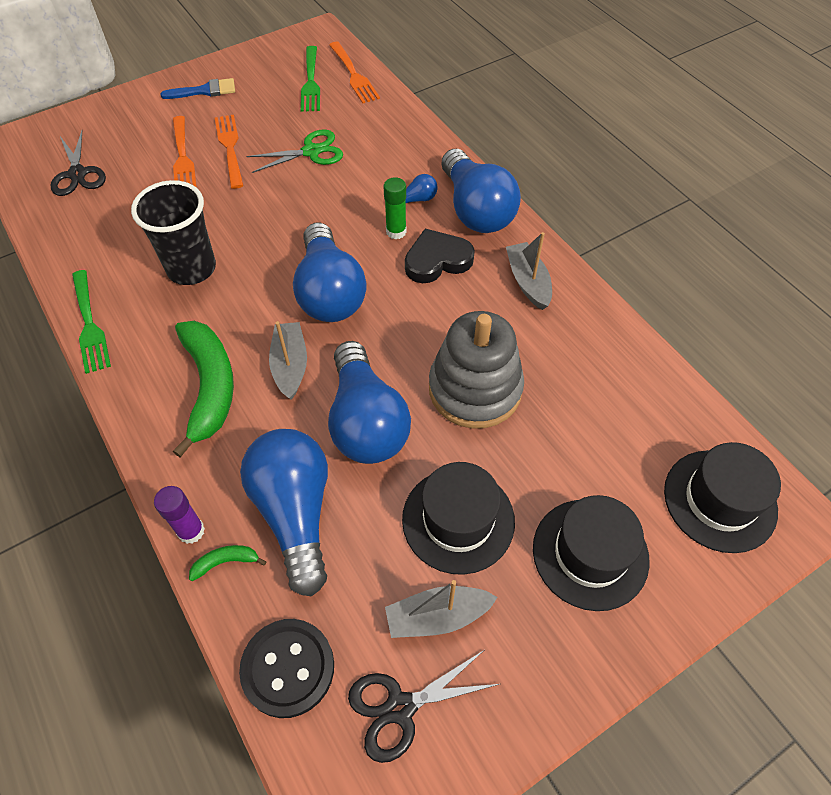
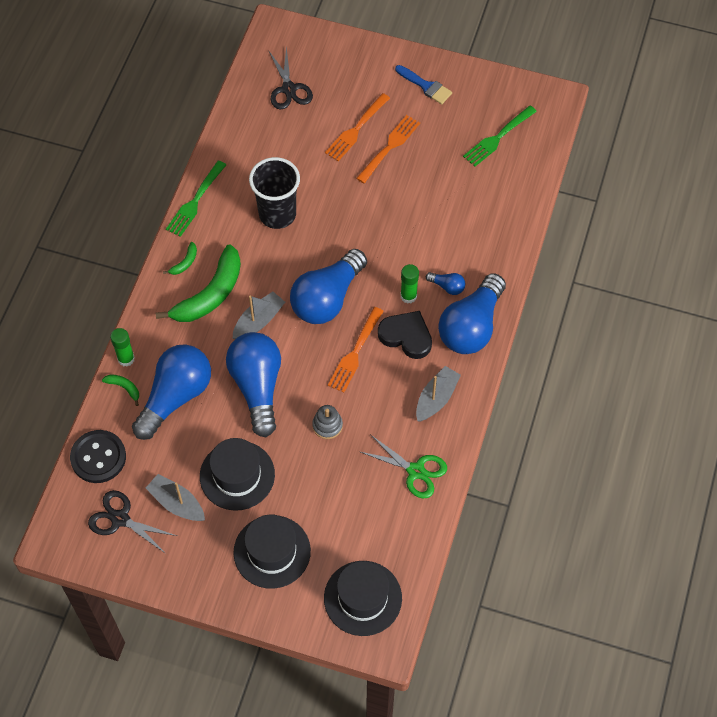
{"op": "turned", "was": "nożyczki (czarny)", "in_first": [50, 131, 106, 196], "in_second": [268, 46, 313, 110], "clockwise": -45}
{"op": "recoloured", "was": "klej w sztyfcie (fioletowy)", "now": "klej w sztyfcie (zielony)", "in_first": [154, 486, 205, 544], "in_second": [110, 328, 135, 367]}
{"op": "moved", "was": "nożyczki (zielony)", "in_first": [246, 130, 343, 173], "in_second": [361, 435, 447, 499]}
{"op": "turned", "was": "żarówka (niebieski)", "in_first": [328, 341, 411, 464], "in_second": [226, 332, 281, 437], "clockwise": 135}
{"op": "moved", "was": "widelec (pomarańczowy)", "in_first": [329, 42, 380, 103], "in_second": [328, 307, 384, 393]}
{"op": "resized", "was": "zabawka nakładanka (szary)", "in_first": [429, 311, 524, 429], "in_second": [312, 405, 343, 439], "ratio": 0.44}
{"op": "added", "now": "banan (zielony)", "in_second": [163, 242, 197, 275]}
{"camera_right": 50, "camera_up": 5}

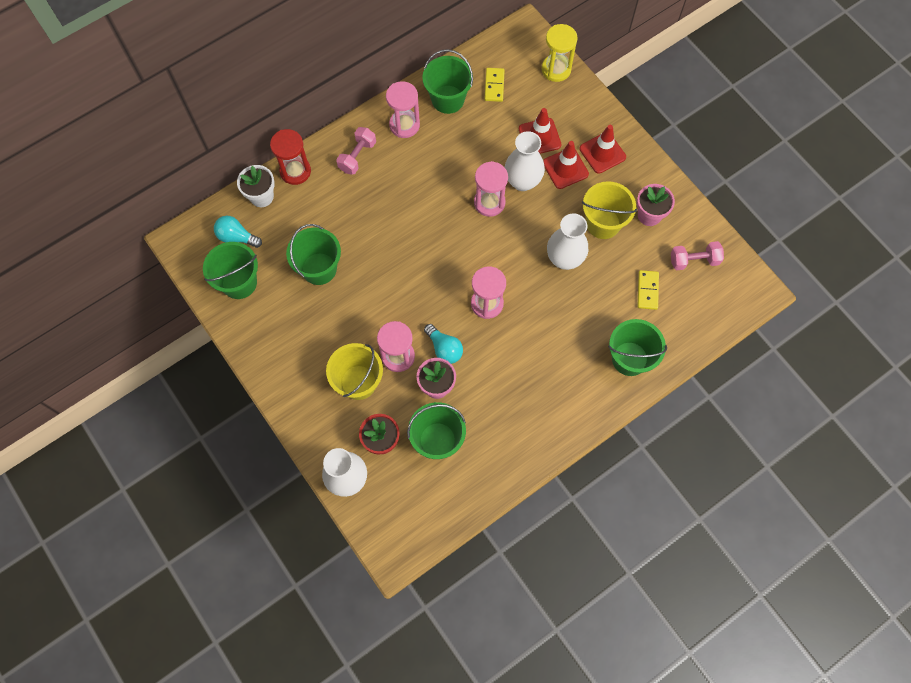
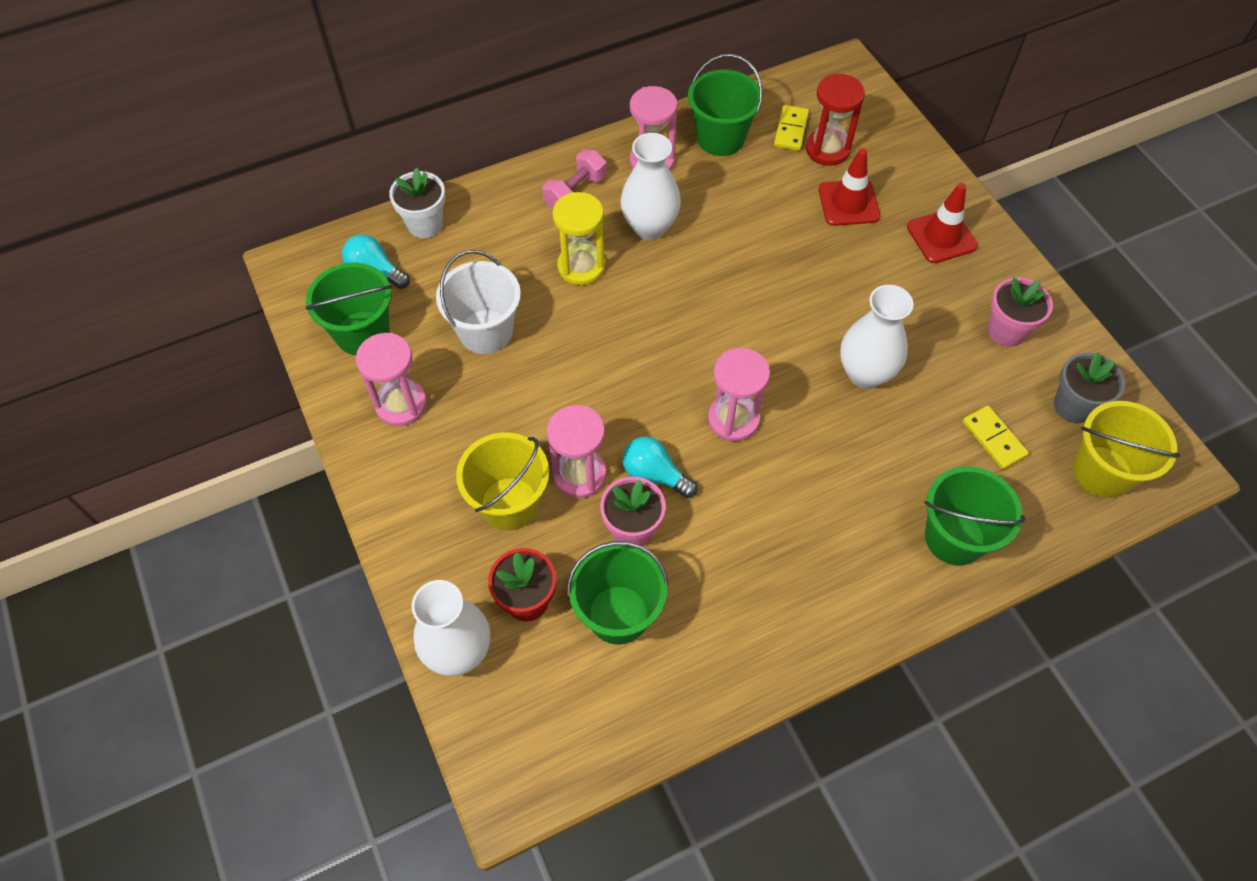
{"op": "moved", "was": "klepsydra (czerwony)", "in_first": [270, 129, 311, 185], "in_second": [806, 74, 865, 166]}
{"op": "recoloured", "was": "wiadro (zielony)", "now": "wiadro (biały)", "in_first": [286, 224, 341, 285], "in_second": [436, 250, 521, 354]}
{"op": "turned", "was": "żarówka (turkusowy)", "in_first": [424, 324, 463, 364], "in_second": [622, 437, 697, 498], "clockwise": 150}
{"op": "moved", "was": "klepsydra (różowy)", "in_first": [474, 161, 508, 217], "in_second": [356, 333, 427, 426]}
{"op": "moved", "was": "wazon (biały)", "in_first": [505, 131, 545, 191], "in_second": [620, 133, 681, 240]}
{"op": "moved", "was": "klepsydra (żółty)", "in_first": [542, 24, 578, 82], "in_second": [552, 192, 605, 285]}
{"op": "removed", "was": "pachołek (czerwony)", "in_first": [543, 141, 589, 189]}
{"op": "moved", "was": "wiadro (żółty)", "in_first": [582, 181, 637, 239], "in_second": [1073, 401, 1180, 498]}
{"op": "turned", "was": "kostka domina (żółty)", "in_first": [637, 270, 659, 310], "in_second": [963, 406, 1029, 469], "clockwise": -45}
{"op": "replaced", "was": "hantel (różowy)", "now": "doniczka (szary)", "in_first": [671, 241, 724, 270], "in_second": [1054, 352, 1125, 423]}
{"camera_right": 10, "camera_up": -10}

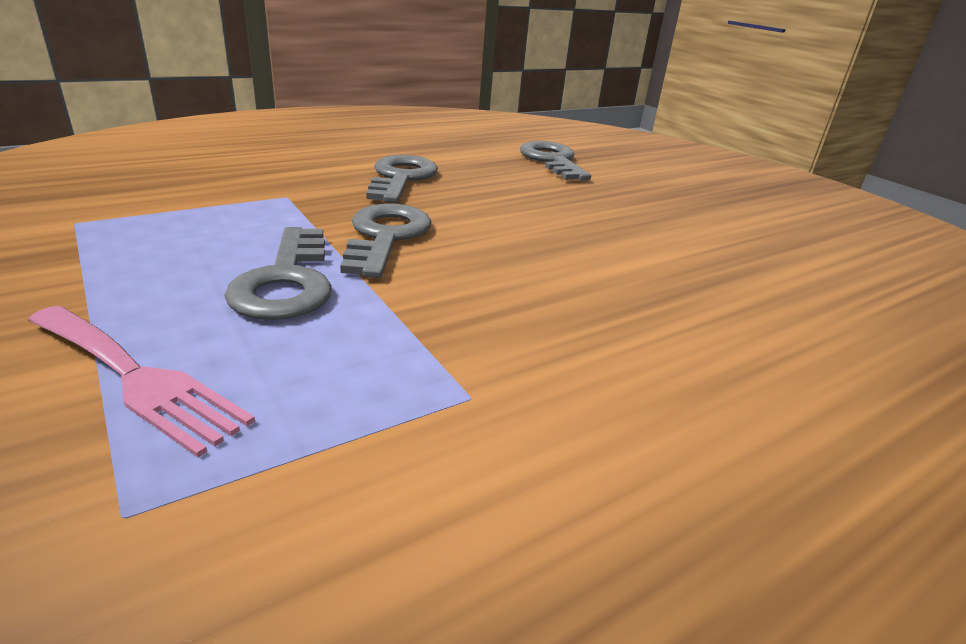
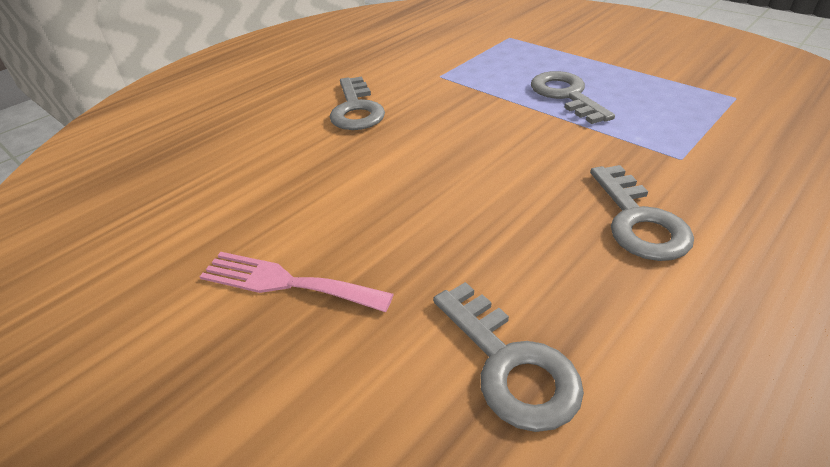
{"op": "moved", "was": "widelec (różowy)", "in_first": [28, 306, 255, 457], "in_second": [199, 252, 394, 312]}
{"op": "moved", "was": "klucz (szary)", "in_first": [340, 203, 432, 278], "in_second": [329, 77, 385, 130]}
{"camera_right": 170, "camera_up": 10}

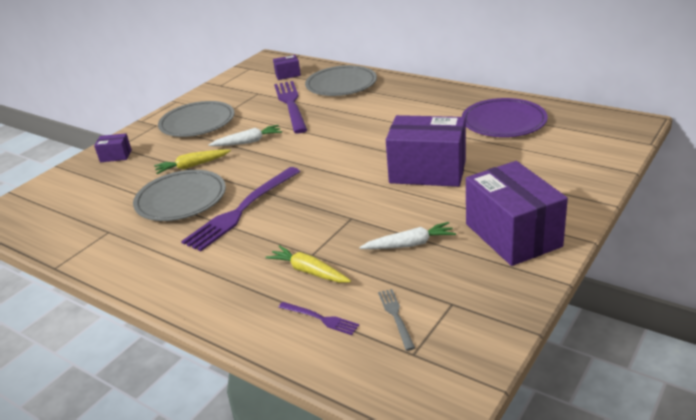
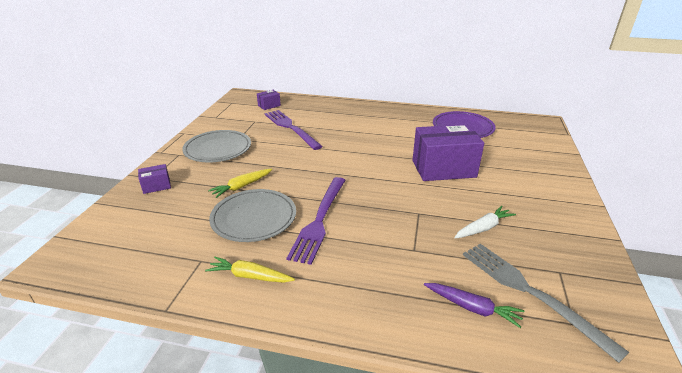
{"op": "removed", "was": "marchewka (biały)", "in_first": [209, 125, 282, 146]}
{"op": "moved", "was": "marchewka (żółty)", "in_first": [265, 245, 351, 283], "in_second": [205, 257, 295, 283]}
{"op": "replaced", "was": "widelec (fioletowy)", "now": "marchewka (fioletowy)", "in_first": [278, 302, 359, 335], "in_second": [424, 283, 524, 328]}
{"op": "removed", "was": "talerz (szary)", "in_first": [305, 65, 377, 96]}
{"op": "resized", "was": "widelec (szary)", "in_first": [378, 289, 415, 351], "in_second": [463, 244, 629, 363], "ratio": 2.18}
{"op": "removed", "was": "pudełko (fioletowy)", "in_first": [466, 161, 568, 266]}
{"camera_right": -25, "camera_up": 0}

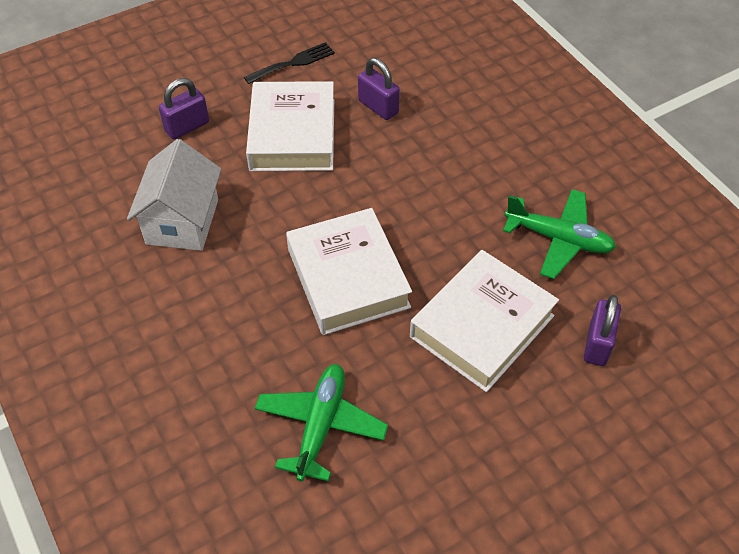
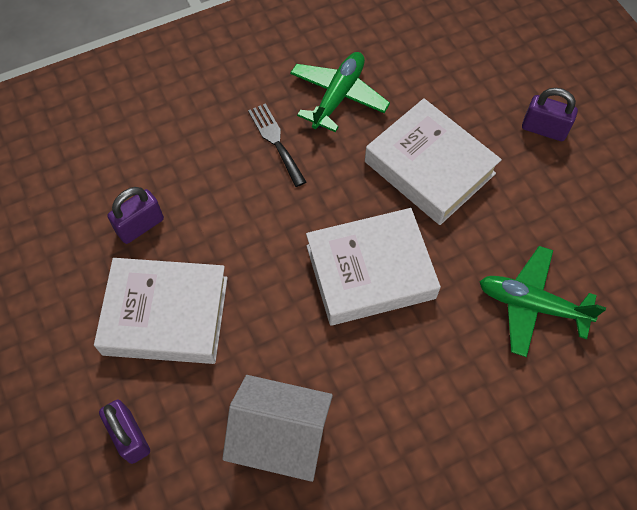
{"op": "moved", "was": "widelec (czarny)", "in_first": [244, 42, 335, 84], "in_second": [248, 103, 306, 187]}
{"op": "moved", "was": "kłódka (fioletowy)", "in_first": [584, 295, 621, 366], "in_second": [522, 88, 578, 141]}
{"camera_right": -85, "camera_up": 10}

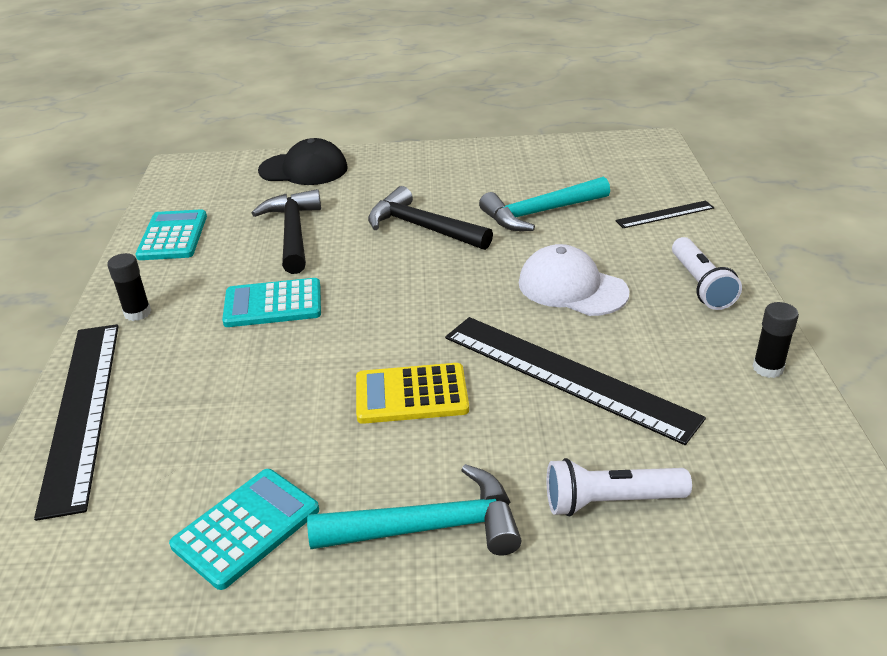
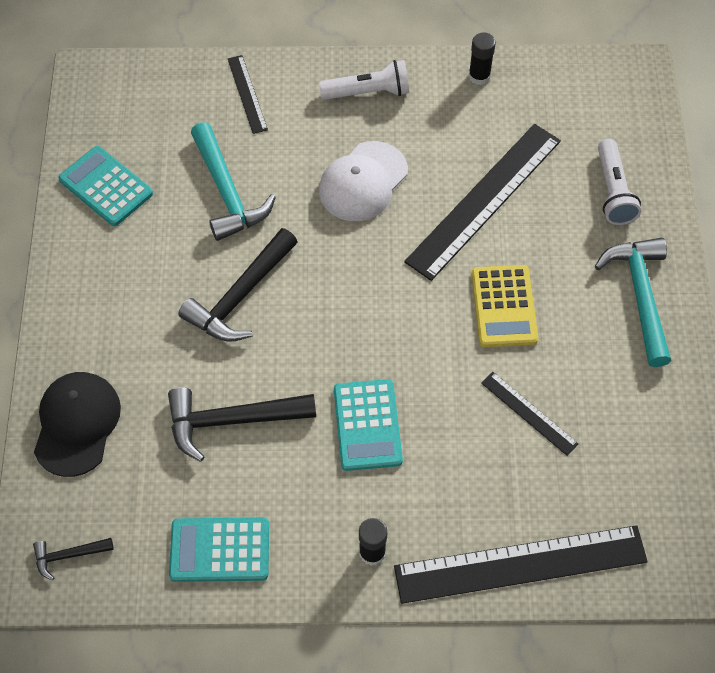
{"op": "moved", "was": "kalkulator (turkusowy)", "in_first": [169, 469, 319, 590], "in_second": [58, 146, 153, 226]}
{"op": "added", "now": "młotek (czarny)", "in_second": [33, 538, 114, 580]}
{"op": "added", "now": "linijka (czarny)", "in_second": [481, 372, 578, 456]}
{"camera_right": -90, "camera_up": 25}

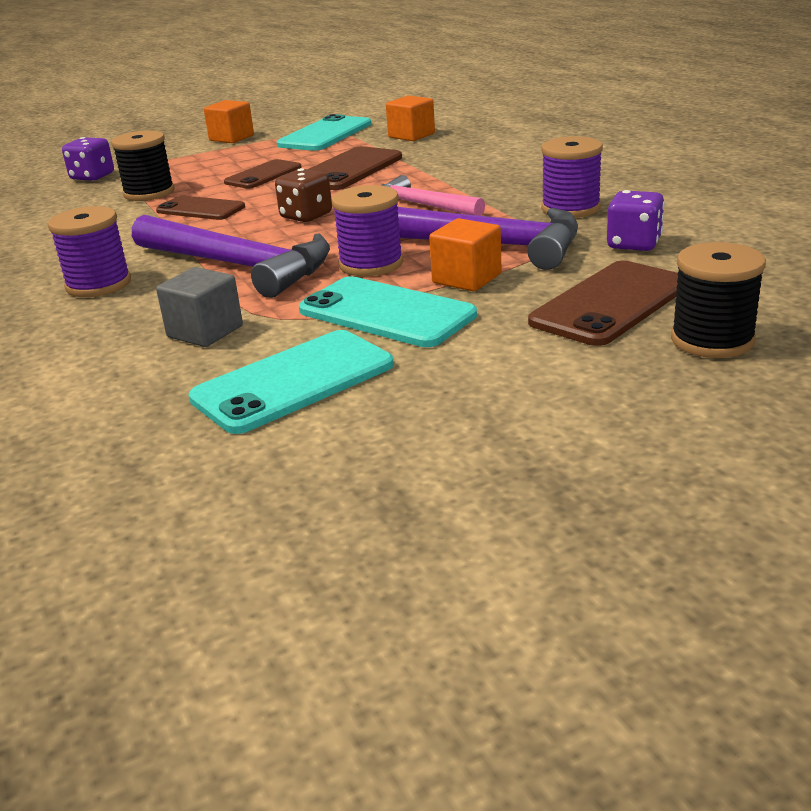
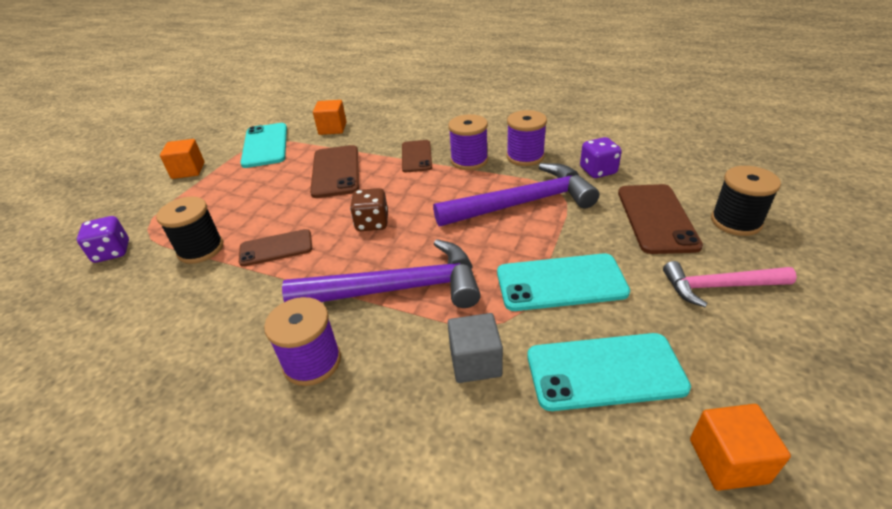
{"op": "turned", "was": "telefon (turkusowy)", "in_first": [188, 330, 394, 434], "in_second": [527, 333, 691, 411], "clockwise": 75}
{"op": "moved", "was": "telefon (brązowy)", "in_first": [224, 159, 302, 189], "in_second": [402, 140, 432, 172]}
{"op": "moved", "was": "szpulka (fioletowy)", "in_first": [332, 185, 403, 276], "in_second": [448, 114, 488, 170]}
{"op": "moved", "was": "młotek (różowy)", "in_first": [381, 175, 485, 216], "in_second": [663, 261, 797, 307]}
{"op": "moved", "was": "sześcian (pomarańczowy)", "in_first": [429, 218, 502, 291], "in_second": [690, 404, 791, 491]}
{"camera_right": -40, "camera_up": 10}

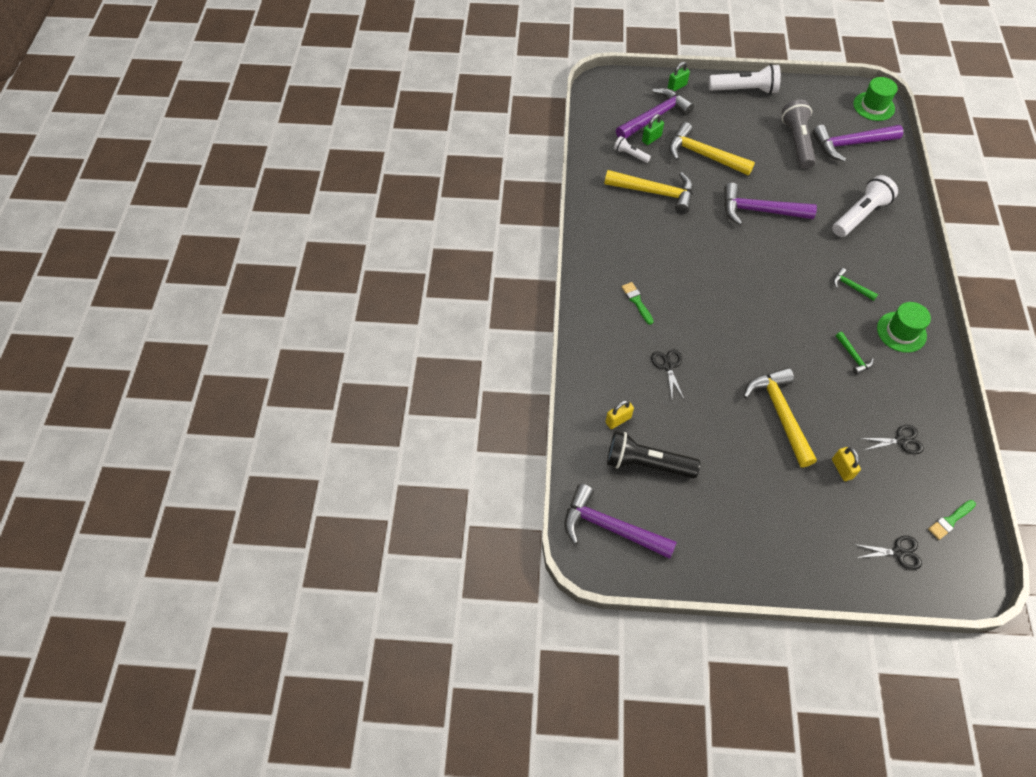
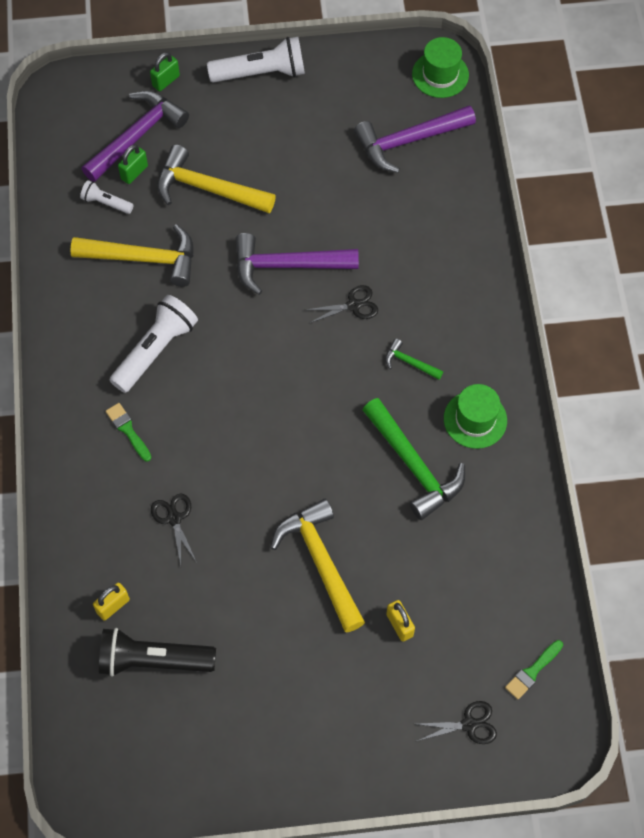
{"op": "removed", "was": "młotek (fioletowy)", "in_first": [564, 484, 677, 559]}
{"op": "removed", "was": "latarka (szary)", "in_first": [782, 99, 816, 169]}
{"op": "moved", "was": "latarka (biały)", "in_first": [833, 175, 898, 237], "in_second": [109, 295, 198, 393]}
{"op": "resized", "was": "młotek (zielony)", "in_first": [836, 332, 874, 375], "in_second": [363, 398, 465, 520], "ratio": 2.11}
{"op": "moved", "was": "nożyczki (czarny)", "in_first": [859, 425, 924, 454], "in_second": [306, 285, 378, 324]}
{"camera_right": -10, "camera_up": 5}

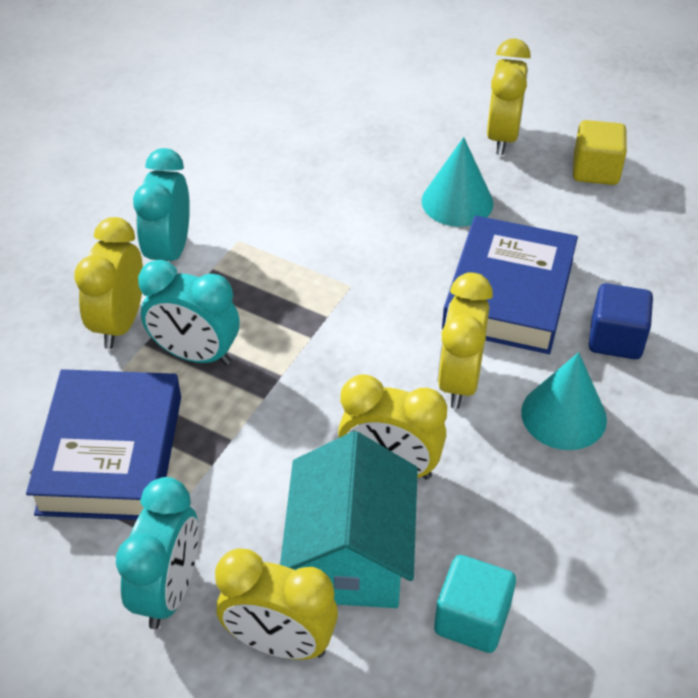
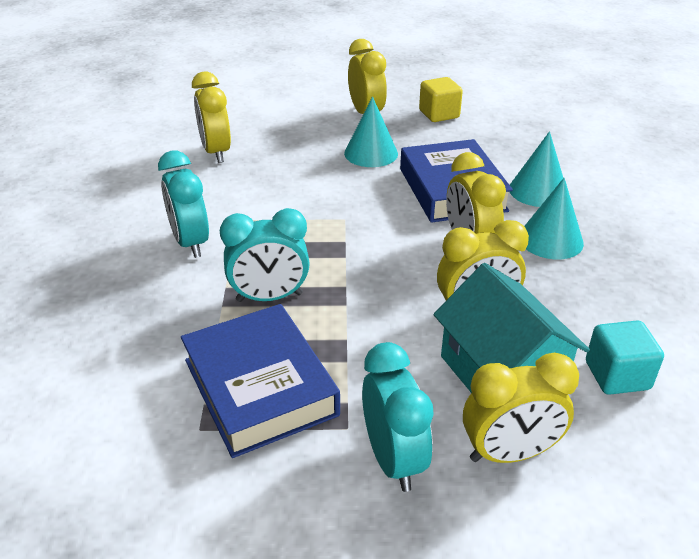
{"op": "moved", "was": "budzik (żółty)", "in_first": [74, 217, 143, 349], "in_second": [192, 72, 231, 163]}
{"op": "replaced", "was": "sześcian (niebieski)", "now": "stożek (turkusowy)", "in_first": [589, 283, 653, 359], "in_second": [509, 131, 563, 207]}
{"camera_right": -30, "camera_up": -10}

